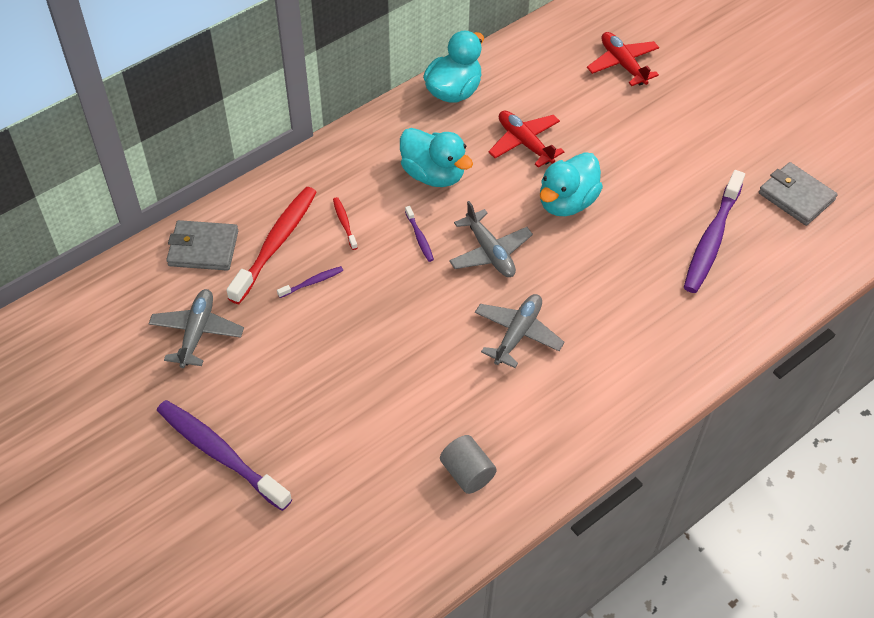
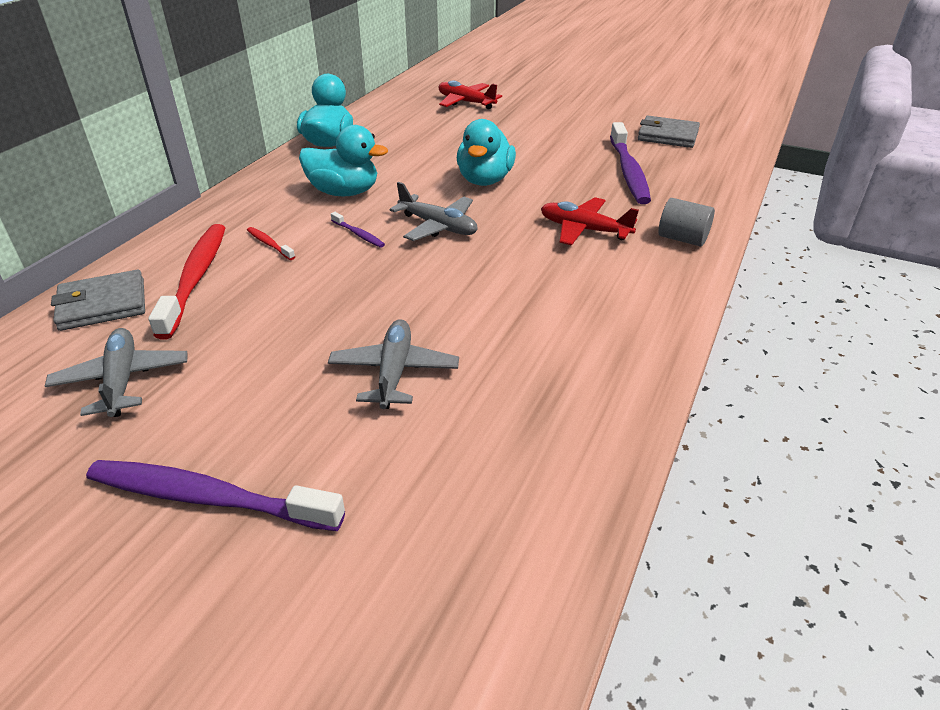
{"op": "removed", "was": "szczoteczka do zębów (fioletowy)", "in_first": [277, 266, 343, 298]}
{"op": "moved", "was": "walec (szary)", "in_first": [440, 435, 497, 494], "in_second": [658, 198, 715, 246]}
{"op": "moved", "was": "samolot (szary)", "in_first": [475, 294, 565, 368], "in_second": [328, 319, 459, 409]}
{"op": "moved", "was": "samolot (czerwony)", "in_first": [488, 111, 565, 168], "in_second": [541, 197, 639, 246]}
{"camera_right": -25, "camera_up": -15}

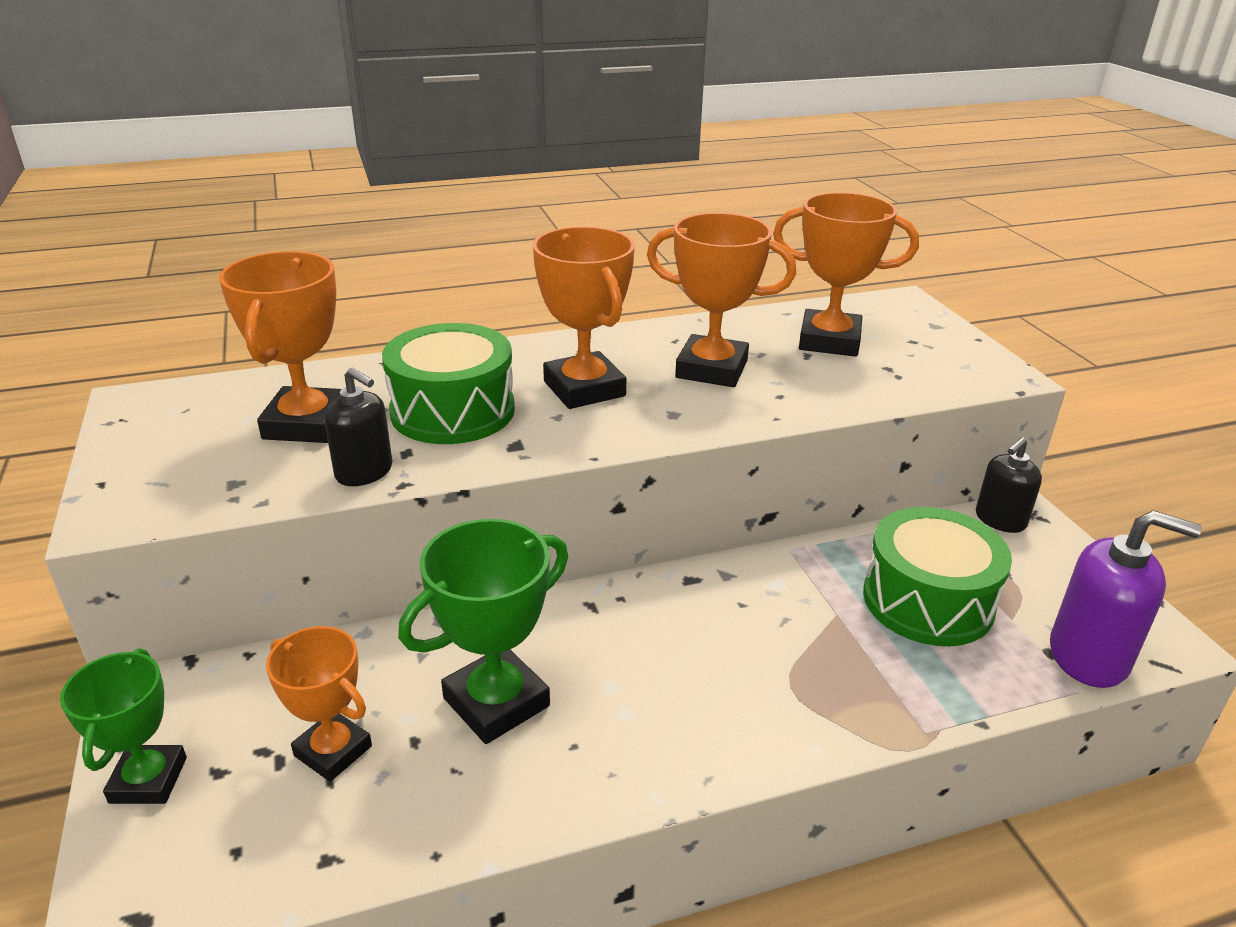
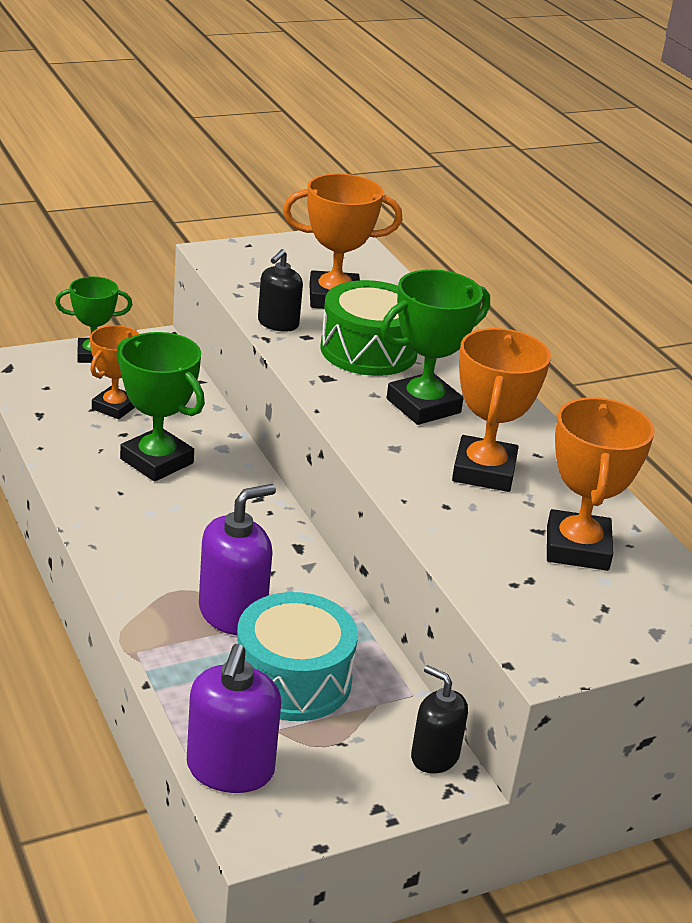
{"op": "recoloured", "was": "puchar (pomarańczowy)", "now": "puchar (zielony)", "in_first": [533, 226, 635, 409], "in_second": [381, 269, 490, 425]}
{"op": "recoloured", "was": "bęben (zielony)", "now": "bęben (turkusowy)", "in_first": [863, 507, 1012, 646], "in_second": [237, 592, 358, 721]}
{"op": "added", "now": "dozownik mydła (fioletowy)", "in_second": [199, 484, 276, 635]}
{"camera_right": 80, "camera_up": 0}

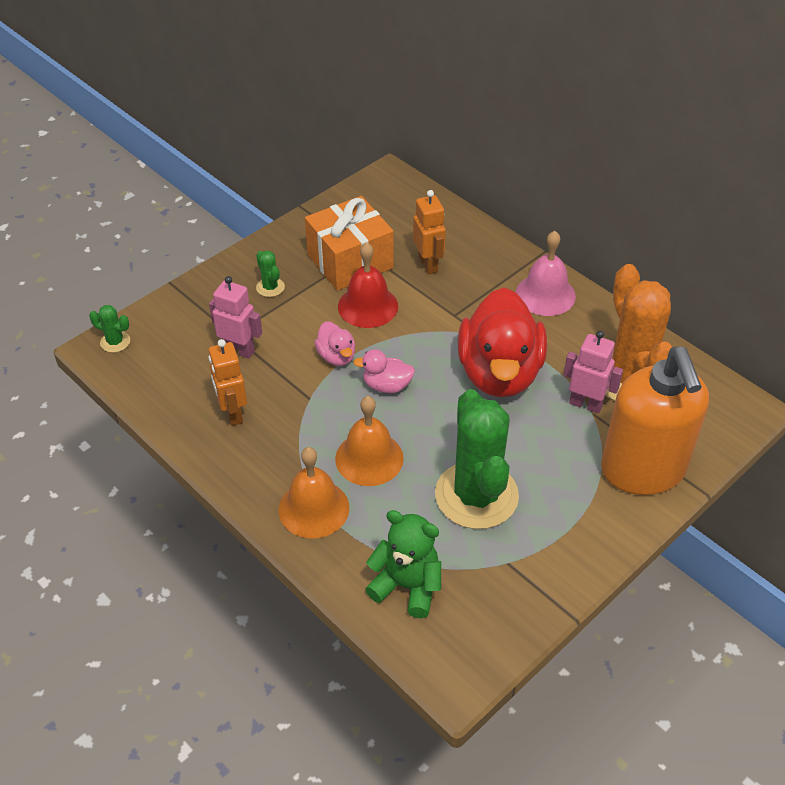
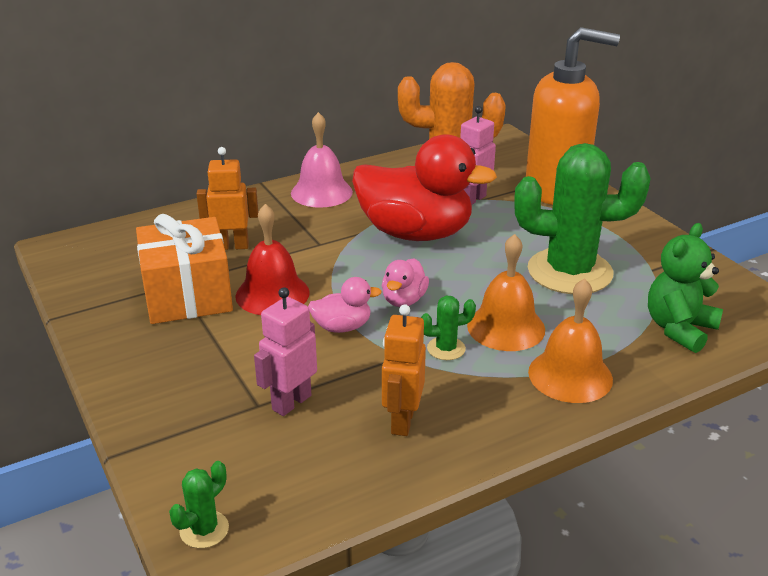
{"op": "turned", "was": "robot (pomarańczowy)", "in_first": [208, 339, 247, 426], "in_second": [382, 304, 426, 436], "clockwise": 105}
{"op": "moved", "was": "kaktus (zielony)", "in_first": [256, 251, 285, 297], "in_second": [421, 296, 476, 360]}
{"camera_right": -75, "camera_up": -15}

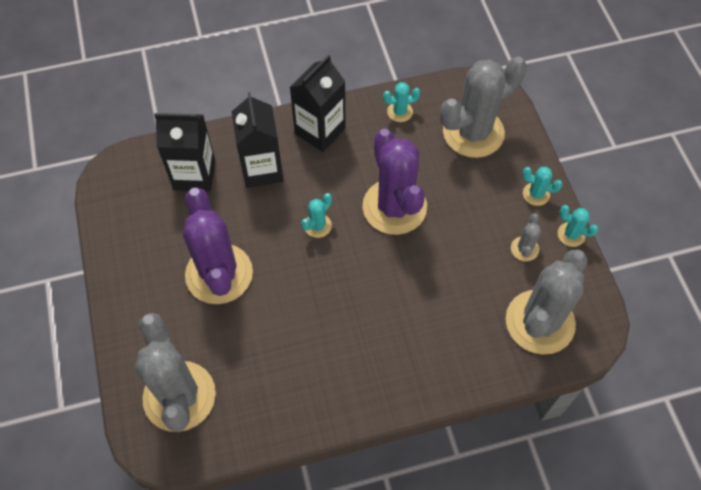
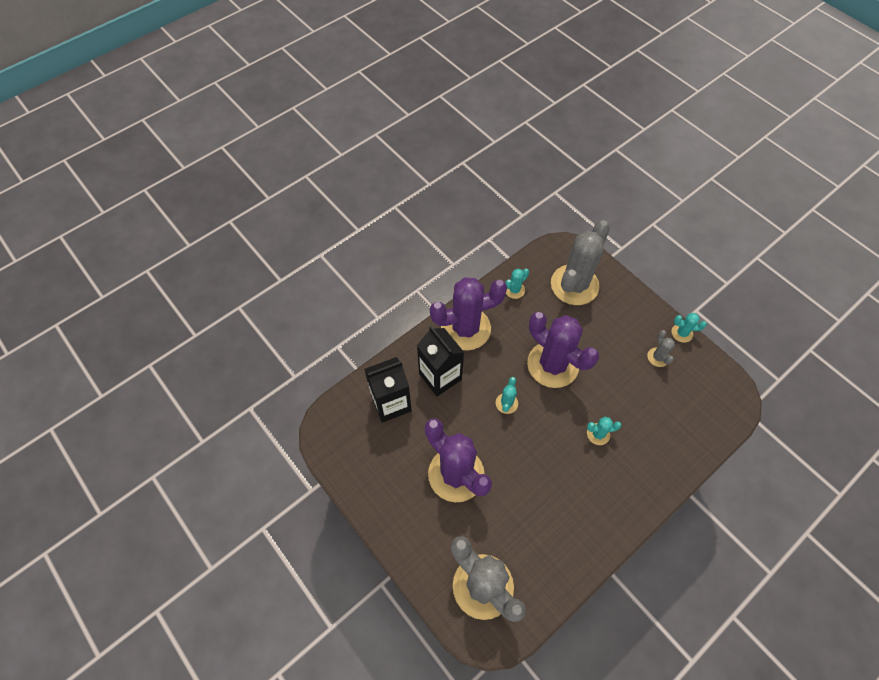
{"op": "replaced", "was": "karton mleka (czarny)", "now": "kaktus (fioletowy)", "in_first": [290, 55, 346, 152], "in_second": [430, 277, 507, 351]}
{"op": "removed", "was": "kaktus (szary)", "in_first": [506, 250, 588, 354]}
{"op": "moved", "was": "kaktus (turkusowy)", "in_first": [522, 167, 563, 206], "in_second": [587, 417, 622, 445]}
{"camera_right": -25, "camera_up": 0}

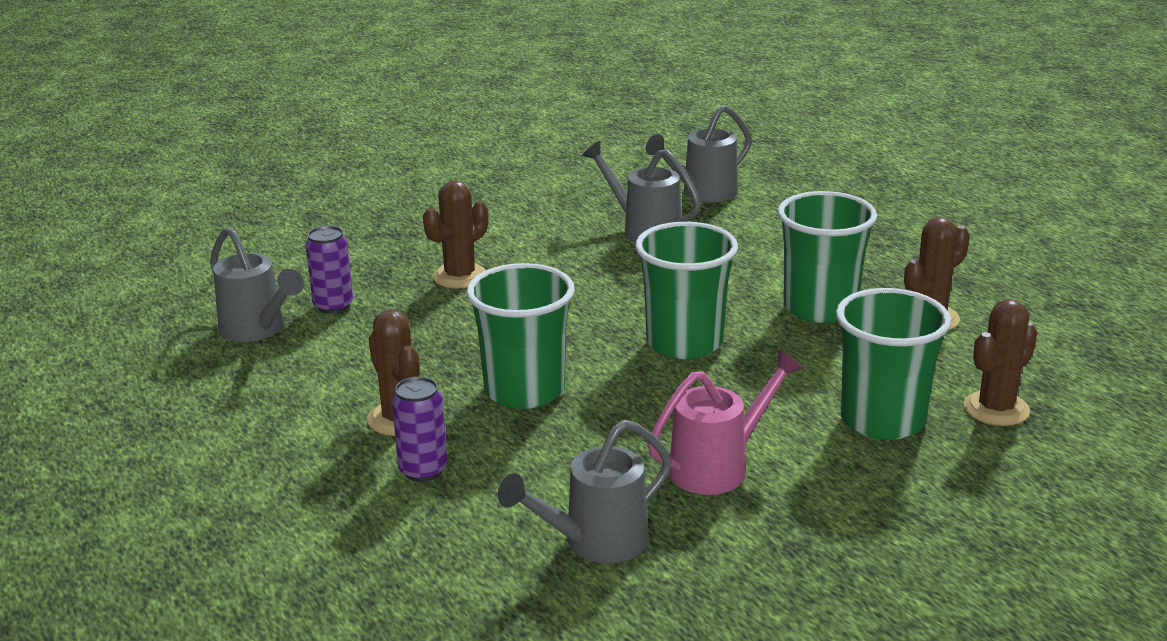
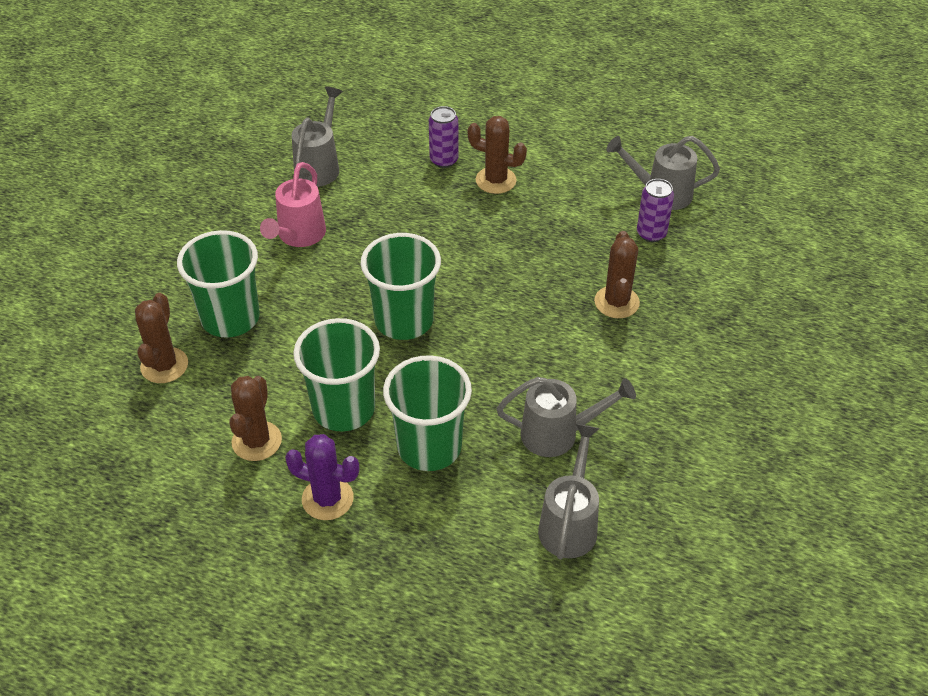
{"op": "moved", "was": "szklanka (zielony)", "in_first": [466, 263, 575, 409], "in_second": [383, 355, 472, 471]}
{"op": "added", "now": "kaktus (fioletowy)", "in_second": [285, 434, 359, 520]}
{"camera_right": 140, "camera_up": 20}

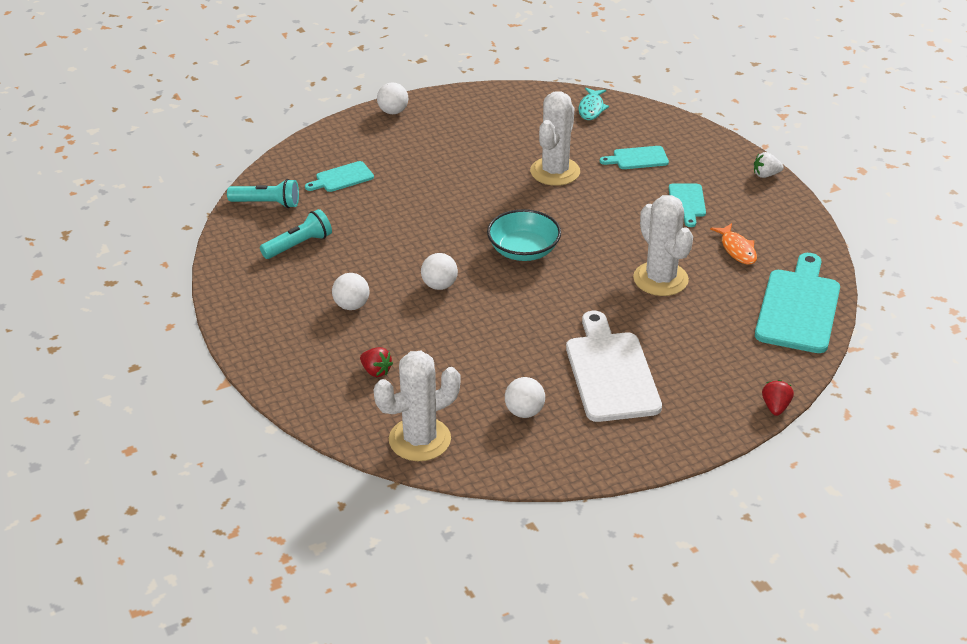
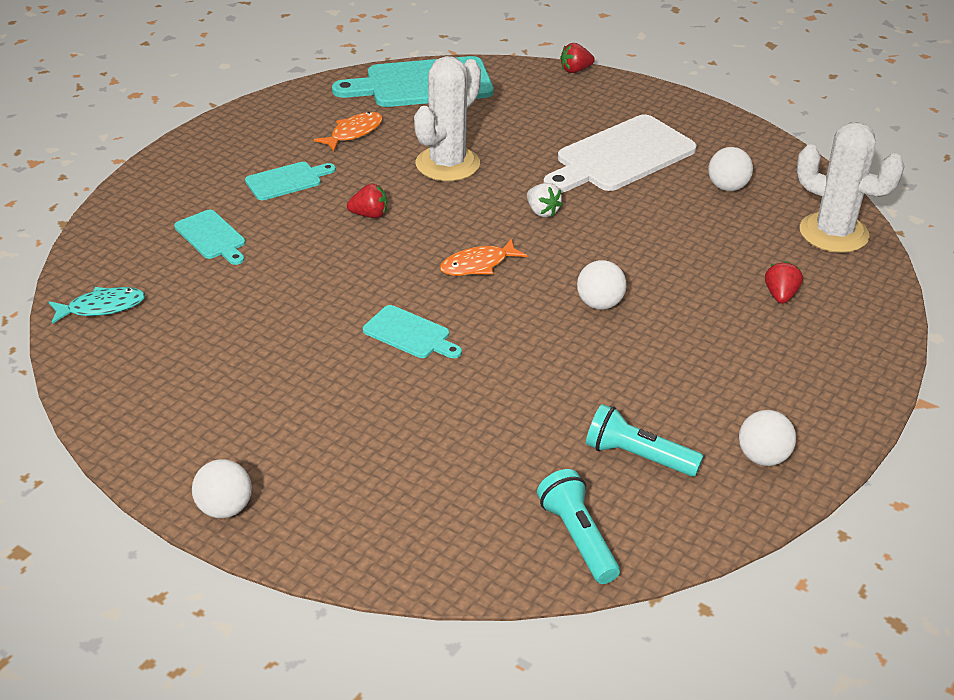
{"op": "moved", "was": "deska do krojenia (turkusowy)", "in_first": [305, 161, 374, 192], "in_second": [363, 305, 462, 358]}
{"op": "moved", "was": "piłka (biały)", "in_first": [332, 273, 370, 310], "in_second": [739, 410, 796, 466]}
{"op": "replaced", "was": "miska (turkusowy)", "now": "ryba (pomarańczowy)", "in_first": [487, 209, 561, 261], "in_second": [440, 238, 527, 276]}
{"op": "removed", "was": "kaktus (biały)", "in_first": [530, 91, 580, 186]}
{"op": "moved", "was": "truskawka (biały)", "in_first": [754, 152, 784, 178], "in_second": [527, 183, 563, 217]}
{"op": "added", "now": "truskawka (czerwony)", "in_second": [347, 183, 387, 218]}
{"camera_right": -120, "camera_up": 0}

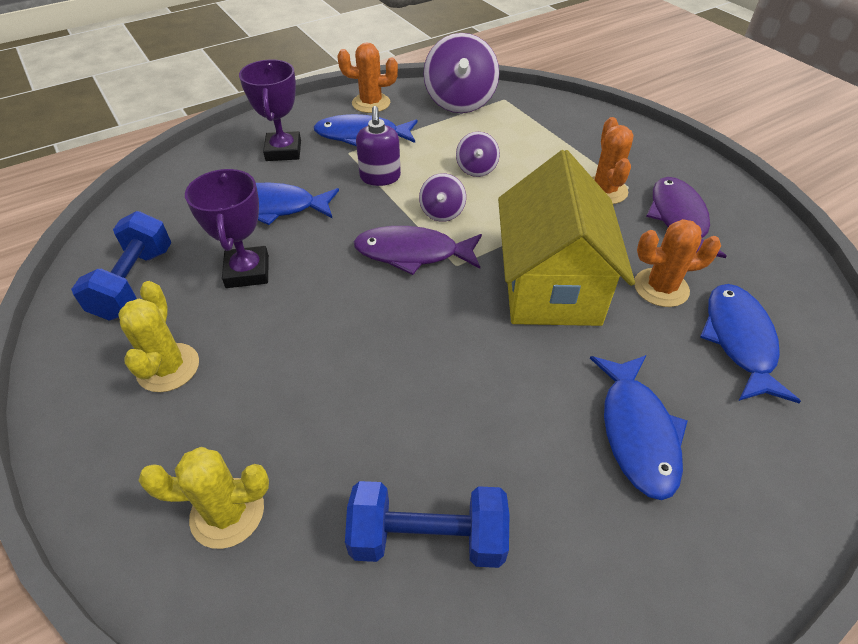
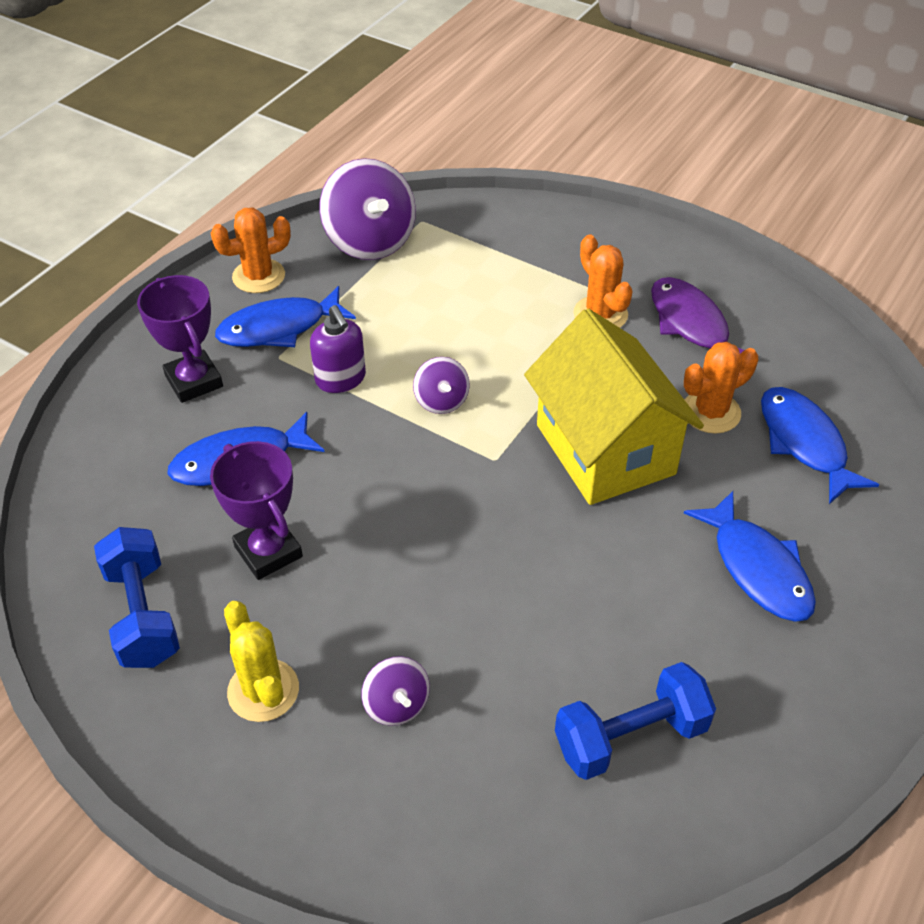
{"op": "removed", "was": "kaktus (żółty)", "in_first": [139, 447, 269, 549]}
{"op": "removed", "was": "ryba (fioletowy)", "in_first": [354, 226, 482, 275]}
{"op": "moved", "was": "bączek (fioletowy)", "in_first": [456, 132, 500, 177], "in_second": [361, 656, 430, 726]}
{"camera_right": -25, "camera_up": 0}

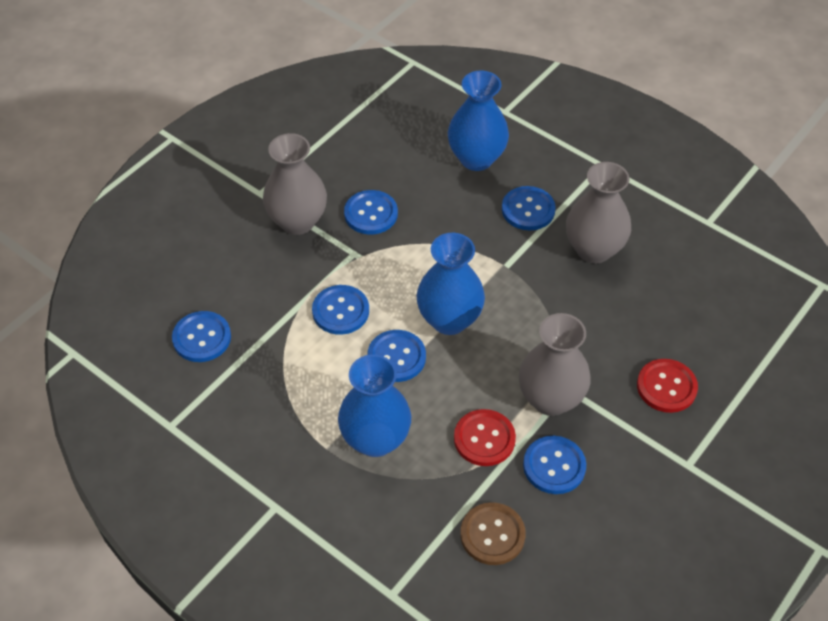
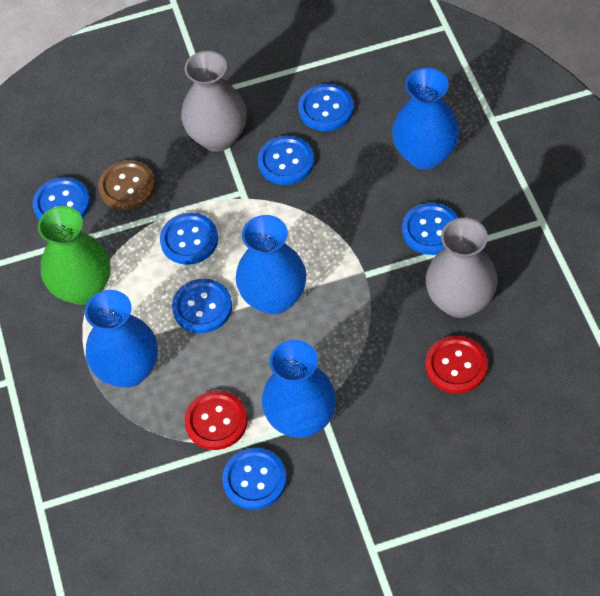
{"op": "moved", "was": "guzik (brązowy)", "in_first": [460, 502, 526, 565], "in_second": [98, 160, 155, 210]}
{"op": "recoloured", "was": "wazon (szary)", "now": "wazon (niebieski)", "in_first": [519, 313, 591, 416], "in_second": [262, 340, 336, 438]}
{"op": "moved", "was": "guzik (czerwony)", "in_first": [637, 359, 698, 413], "in_second": [425, 336, 488, 393]}
{"op": "added", "now": "wazon (zielony)", "in_second": [38, 206, 111, 305]}
{"op": "added", "now": "guzik (niebieski)", "in_second": [298, 84, 354, 131]}
{"camera_right": 40, "camera_up": 5}

